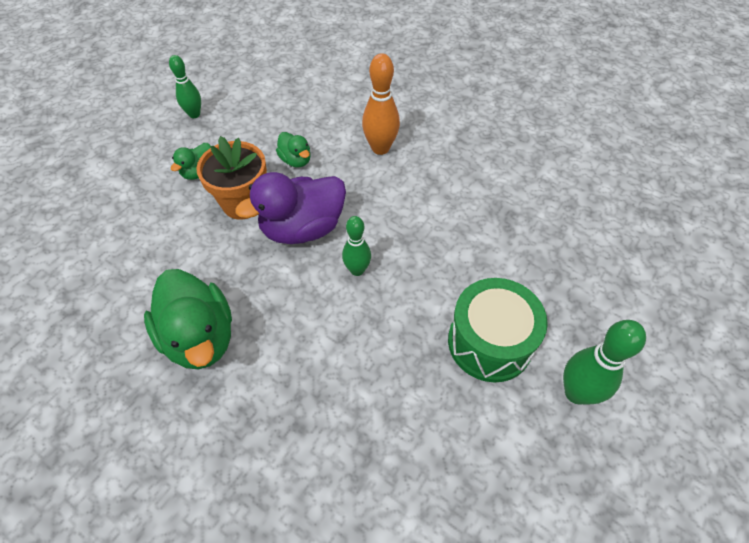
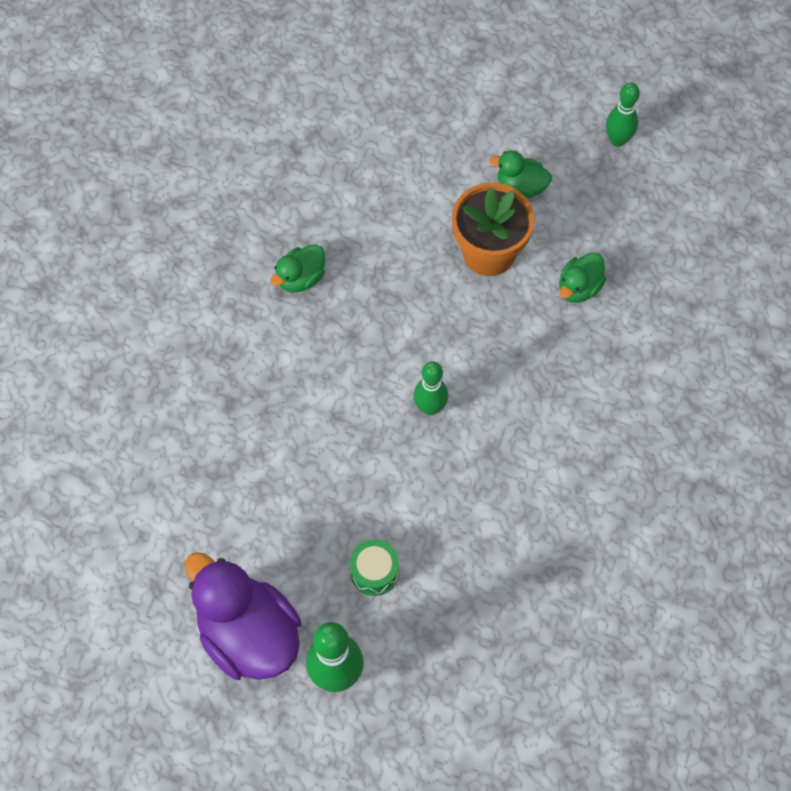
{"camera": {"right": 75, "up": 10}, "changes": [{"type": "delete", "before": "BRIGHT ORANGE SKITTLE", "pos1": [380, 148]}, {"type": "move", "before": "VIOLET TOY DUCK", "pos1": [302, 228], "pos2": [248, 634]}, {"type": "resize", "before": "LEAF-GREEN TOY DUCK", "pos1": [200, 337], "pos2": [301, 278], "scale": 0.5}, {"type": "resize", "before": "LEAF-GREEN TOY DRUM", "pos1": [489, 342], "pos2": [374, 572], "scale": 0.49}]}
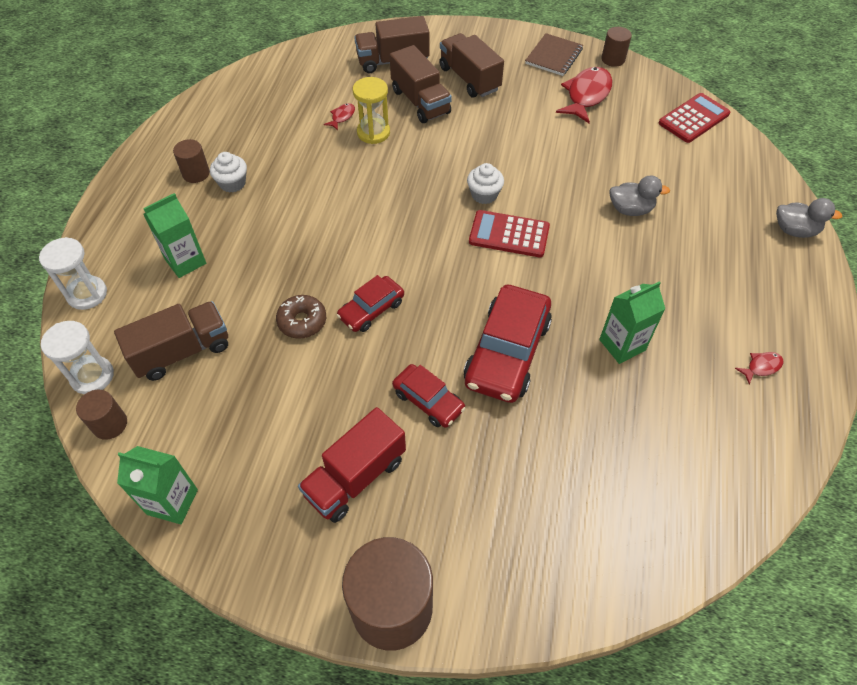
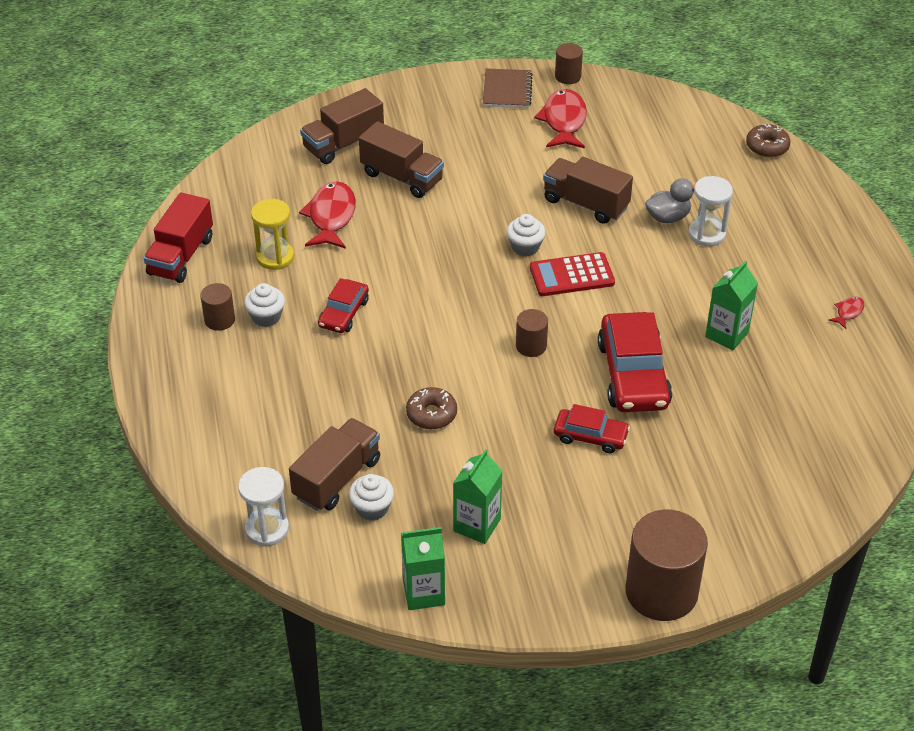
{"camera": {"right": -25, "up": -10}, "changes": [{"type": "delete", "before": "SCARLET CALCULATOR", "pos1": [693, 119]}, {"type": "delete", "before": "ASH-GREY TOY DUCK", "pos1": [794, 230]}, {"type": "insert", "after": "SNOW-WHITE FAIRY CAKE", "pos2": [372, 508]}, {"type": "insert", "after": "DARK BROWN DOUGHNUT", "pos2": [767, 147]}, {"type": "move", "before": "SNOW-WHITE SAND TIMER", "pos1": [87, 294], "pos2": [707, 234]}, {"type": "move", "before": "DARK BROWN CYLINDER", "pos1": [110, 424], "pos2": [531, 346]}, {"type": "move", "before": "LEAF-GREEN JUICE CARTON", "pos1": [185, 261], "pos2": [477, 525]}, {"type": "move", "before": "SCARLET TOY TRUCK", "pos1": [355, 477], "pos2": [181, 256]}, {"type": "move", "before": "SCARLET AUTOMOBILE", "pos1": [371, 309], "pos2": [344, 313]}, {"type": "move", "before": "YELLOW SAND TIMER", "pos1": [373, 133], "pos2": [275, 257]}, {"type": "move", "before": "DARK BROWN TOY TRUCK", "pos1": [469, 79], "pos2": [585, 204]}, {"type": "resize", "before": "SCARLET TOY FISH", "pos1": [342, 117], "pos2": [331, 217], "scale": 2.15}]}
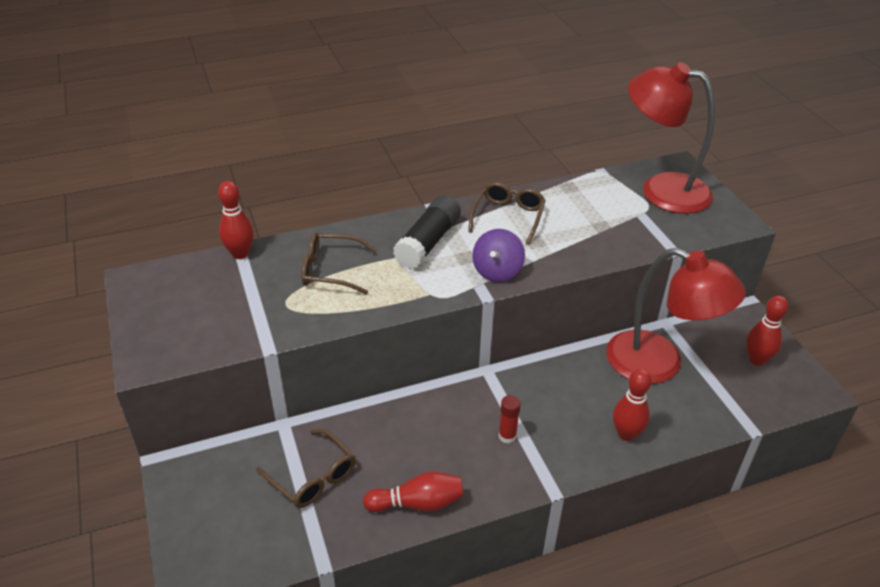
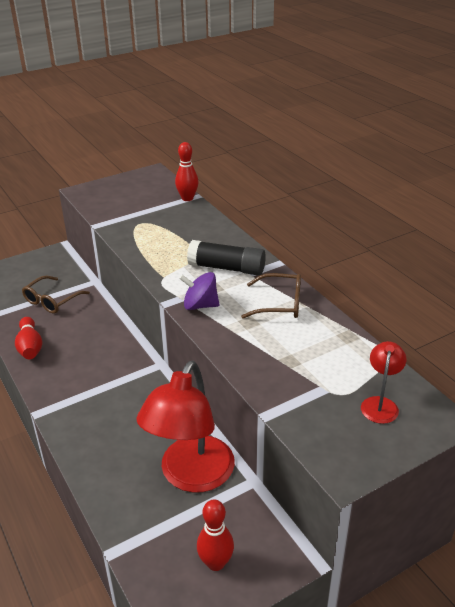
{"camera": {"right": 80, "up": -5}, "changes": [{"type": "delete", "before": "DARK BROWN EYEGLASSES", "pos1": [331, 270]}, {"type": "delete", "before": "SCARLET GLUE", "pos1": [507, 436]}, {"type": "delete", "before": "SCARLET SKITTLE", "pos1": [626, 434]}, {"type": "resize", "before": "SCARLET LAMP", "pos1": [661, 189], "pos2": [380, 404], "scale": 0.47}]}
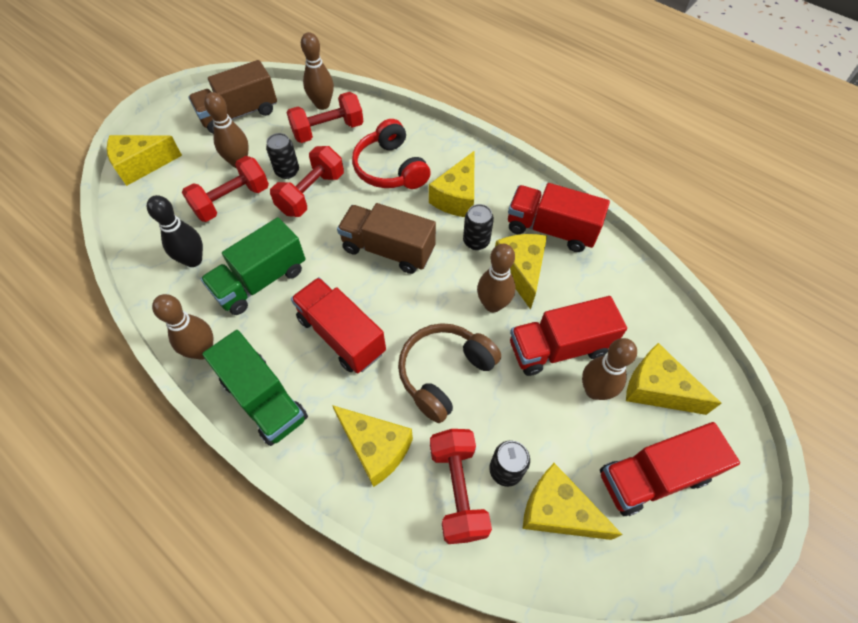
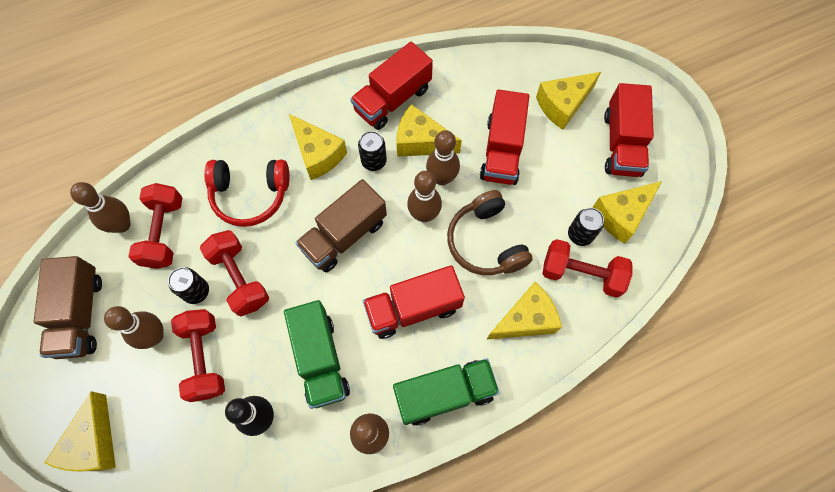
{"camera": {"right": -65, "up": 10}, "changes": [{"type": "move", "before": "DARK BROWN SKITTLE", "pos1": [594, 390], "pos2": [424, 214]}]}
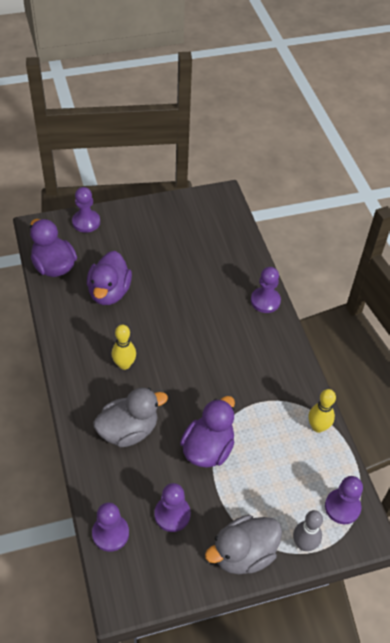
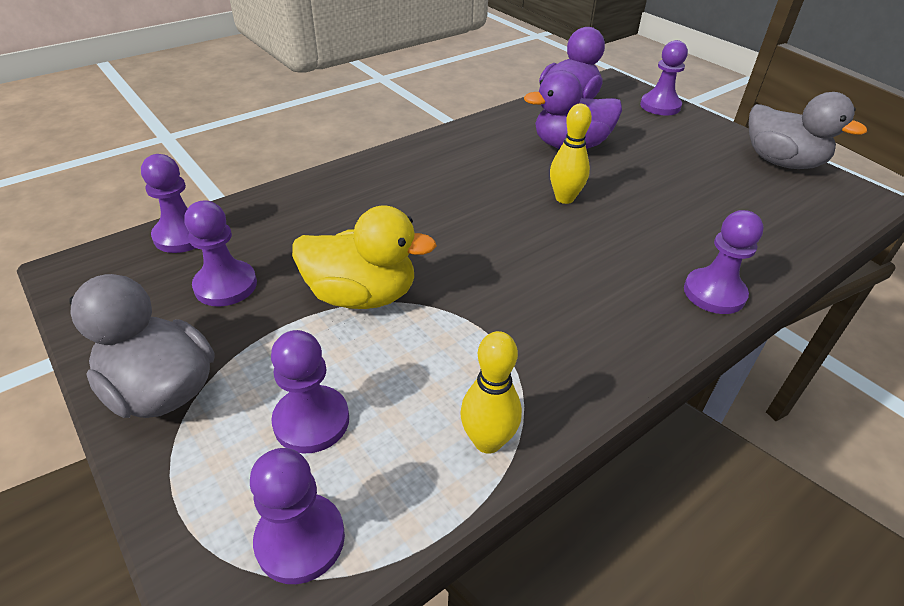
{"camera": {"right": 70, "up": -10}, "changes": [{"type": "delete", "before": "ASH-GREY SKITTLE", "pos1": [304, 544]}, {"type": "insert", "after": "VIOLET GAME PAWN", "pos2": [311, 421]}, {"type": "move", "before": "ASH-GREY TOY DUCK", "pos1": [128, 430], "pos2": [781, 162]}, {"type": "move", "before": "YELLOW SKITTLE", "pos1": [124, 364], "pos2": [564, 198]}, {"type": "recolor", "before": "VIOLET TOY DUCK", "after": "YELLOW TOY DUCK", "pos1": [208, 448], "pos2": [362, 295]}]}
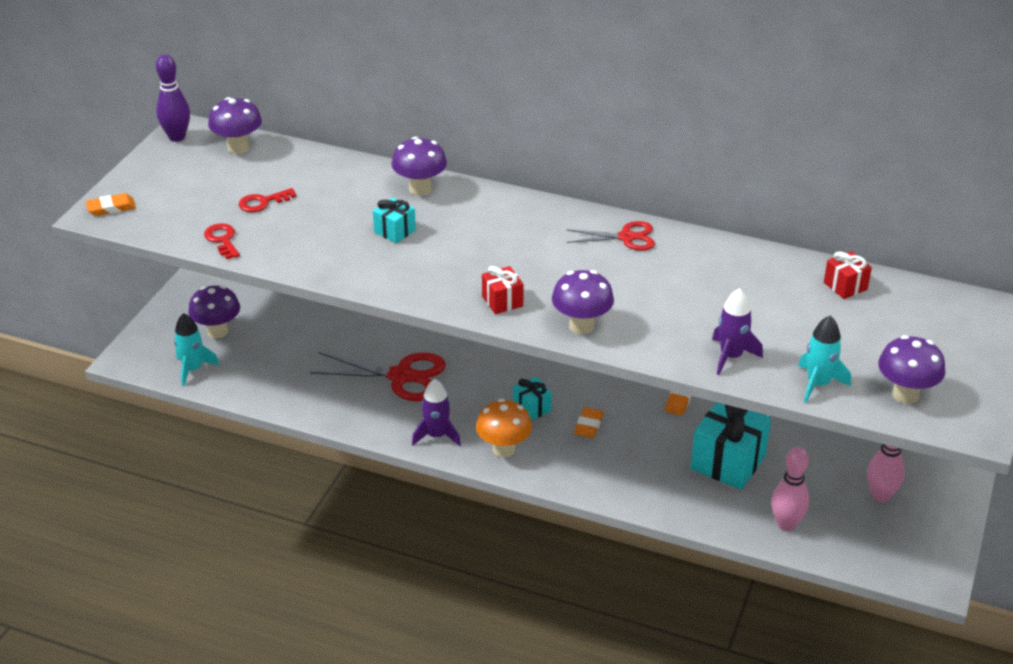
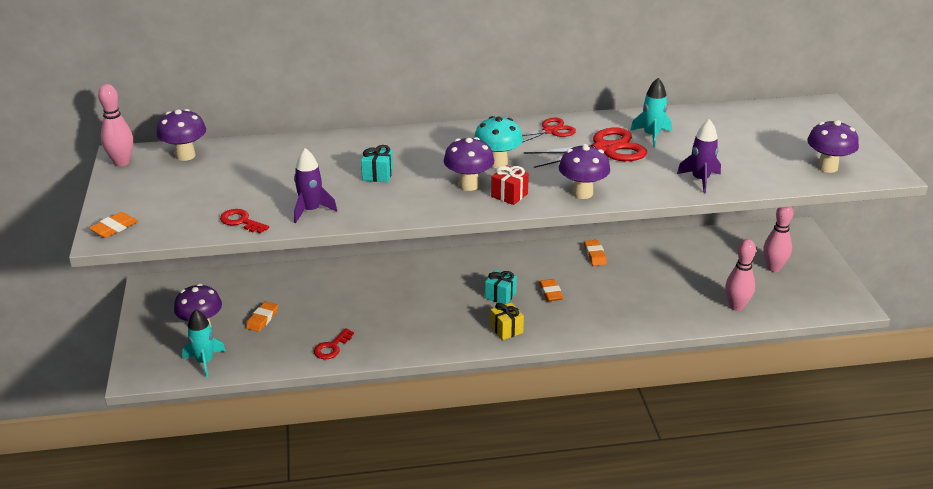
{"camera": {"right": -30, "up": -5}, "changes": [{"type": "delete", "before": "AQUA GIFT", "pos1": [728, 462]}, {"type": "delete", "before": "SCARLET GIFT", "pos1": [845, 286]}, {"type": "insert", "after": "BRIGHT ORANGE GUM ERASER", "pos2": [262, 319]}, {"type": "insert", "after": "AQUA FUNGUS", "pos2": [497, 163]}, {"type": "move", "before": "SCARLET KEY", "pos1": [263, 202], "pos2": [332, 347]}, {"type": "move", "before": "SCARLET SCISSORS", "pos1": [401, 376], "pos2": [604, 149]}, {"type": "move", "before": "VIOLET FUNGUS", "pos1": [420, 189], "pos2": [468, 185]}, {"type": "move", "before": "VIOLET ROCKET", "pos1": [436, 435], "pos2": [311, 210]}, {"type": "move", "before": "AQUA ROCKET", "pos1": [818, 384], "pos2": [651, 136]}, {"type": "replace", "before": "BRIGHT ORANGE FUNGUS", "after": "YELLOW GIFT", "pos1": [504, 449], "pos2": [506, 329]}, {"type": "recolor", "before": "VIOLET SKITTLE", "after": "PINK SKITTLE", "pos1": [177, 137], "pos2": [122, 162]}]}
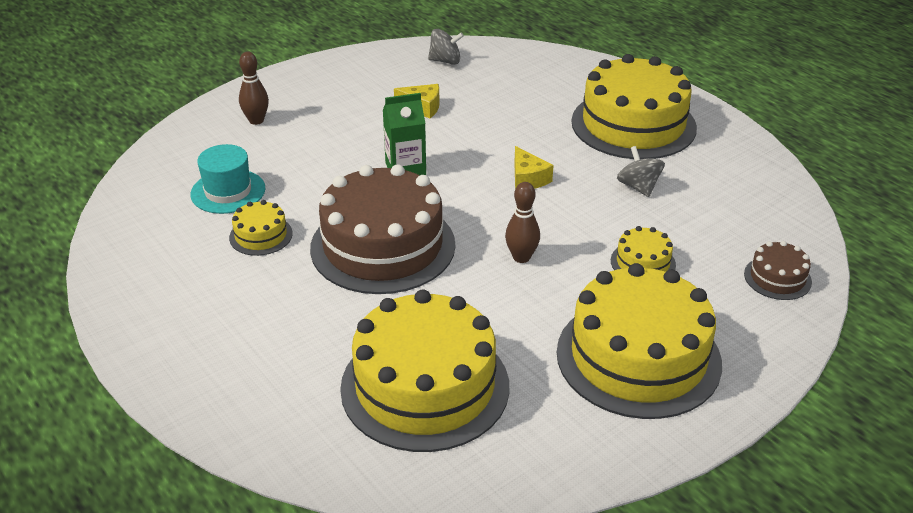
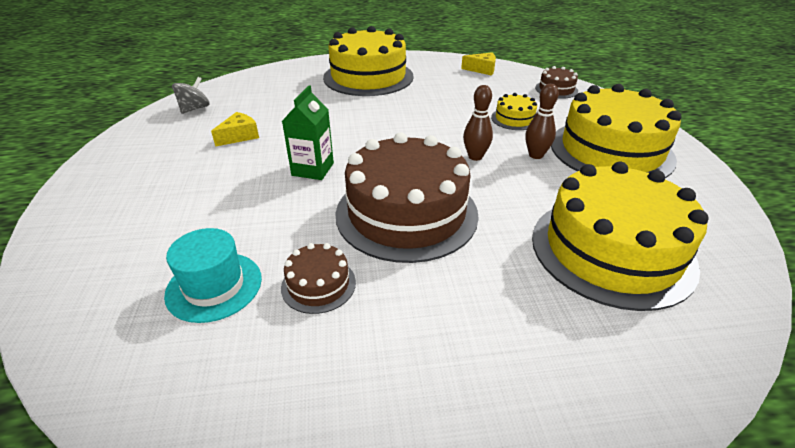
{"camera": {"right": -60, "up": 0}, "changes": [{"type": "delete", "before": "ASH-GREY SPINNING TOP", "pos1": [638, 187]}, {"type": "move", "before": "DARK BROWN SKITTLE", "pos1": [256, 120], "pos2": [535, 155]}, {"type": "move", "before": "YELLOW CHEESE WEDGE", "pos1": [528, 178], "pos2": [482, 69]}, {"type": "recolor", "before": "YELLOW LAYER CAKE", "after": "DARK BROWN LAYER CAKE", "pos1": [261, 235], "pos2": [318, 284]}]}
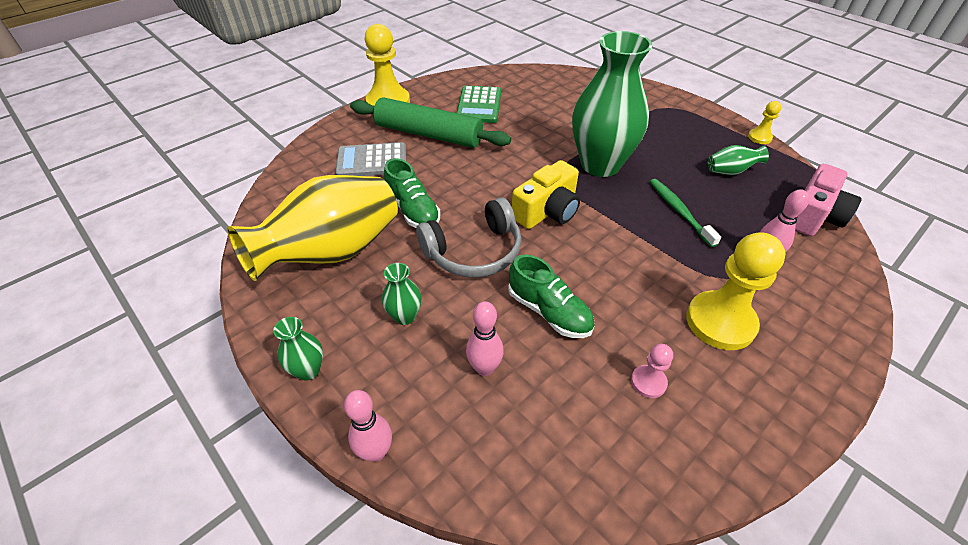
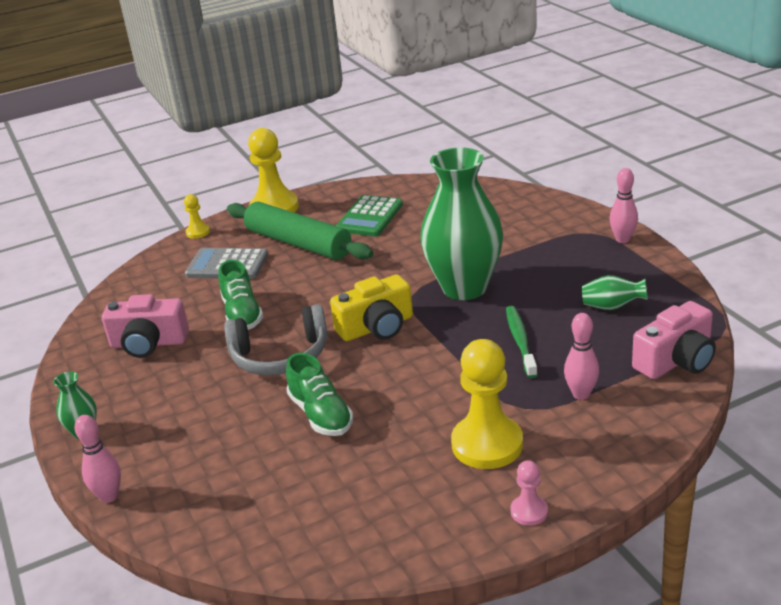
{"camera": {"right": 20, "up": -15}, "changes": [{"type": "delete", "before": "LEAF-GREEN TALL VASE", "pos1": [405, 316]}, {"type": "move", "before": "PINK SKITTLE", "pos1": [484, 368], "pos2": [622, 239]}, {"type": "move", "before": "PINK GAME PAWN", "pos1": [648, 382], "pos2": [529, 512]}, {"type": "move", "before": "YELLOW GAME PAWN", "pos1": [759, 137], "pos2": [198, 232]}, {"type": "replace", "before": "YELLOW TALL VASE", "after": "PINK CAMERA", "pos1": [332, 253], "pos2": [149, 343]}]}
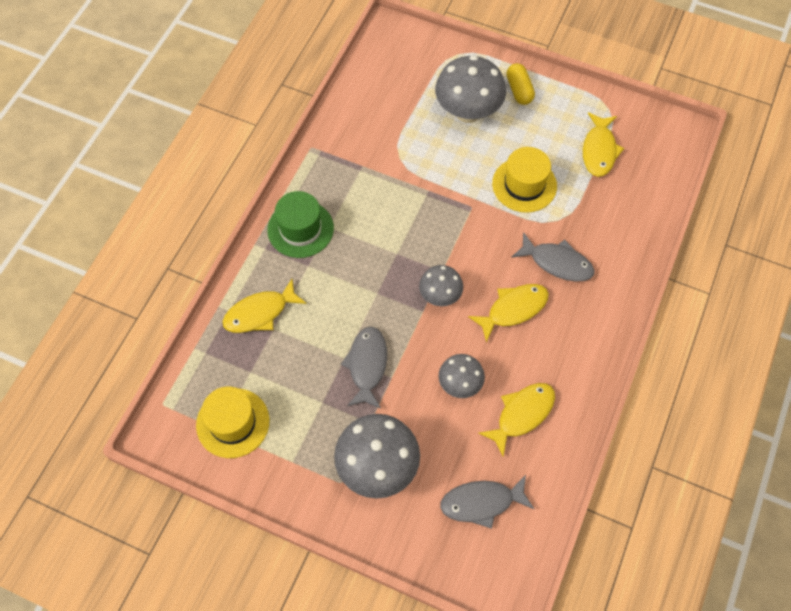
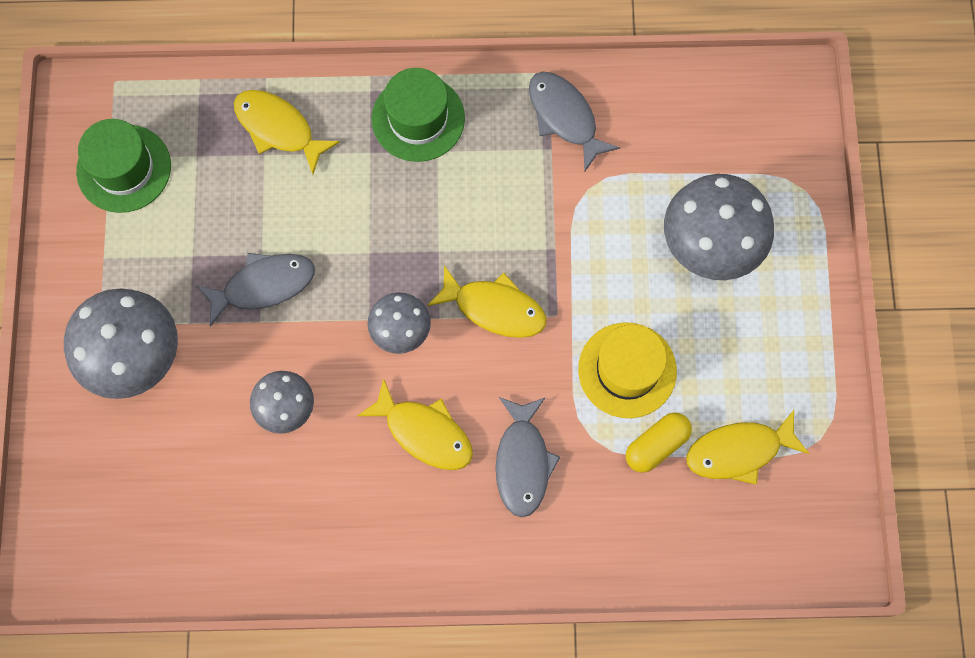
{"camera": {"right": 65, "up": 10}, "changes": [{"type": "move", "before": "ASH-GREY TOY FISH", "pos1": [481, 502], "pos2": [564, 117]}, {"type": "move", "before": "YELLOW TOY FISH", "pos1": [522, 414], "pos2": [494, 308]}, {"type": "move", "before": "YELLOW CAPSULE", "pos1": [519, 90], "pos2": [656, 445]}, {"type": "recolor", "before": "YELLOW TALL HAT", "after": "LEAF-GREEN TALL HAT", "pos1": [233, 423], "pos2": [124, 168]}]}
